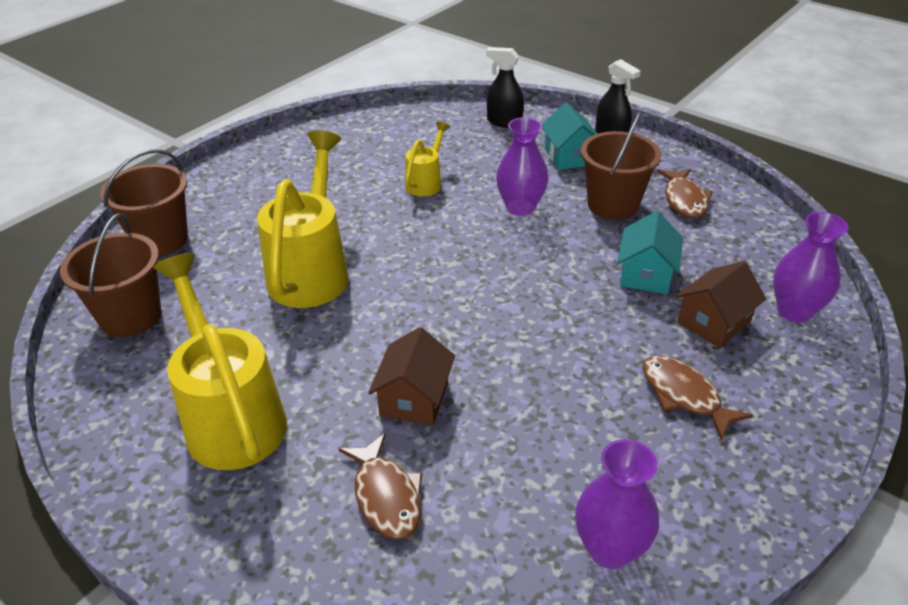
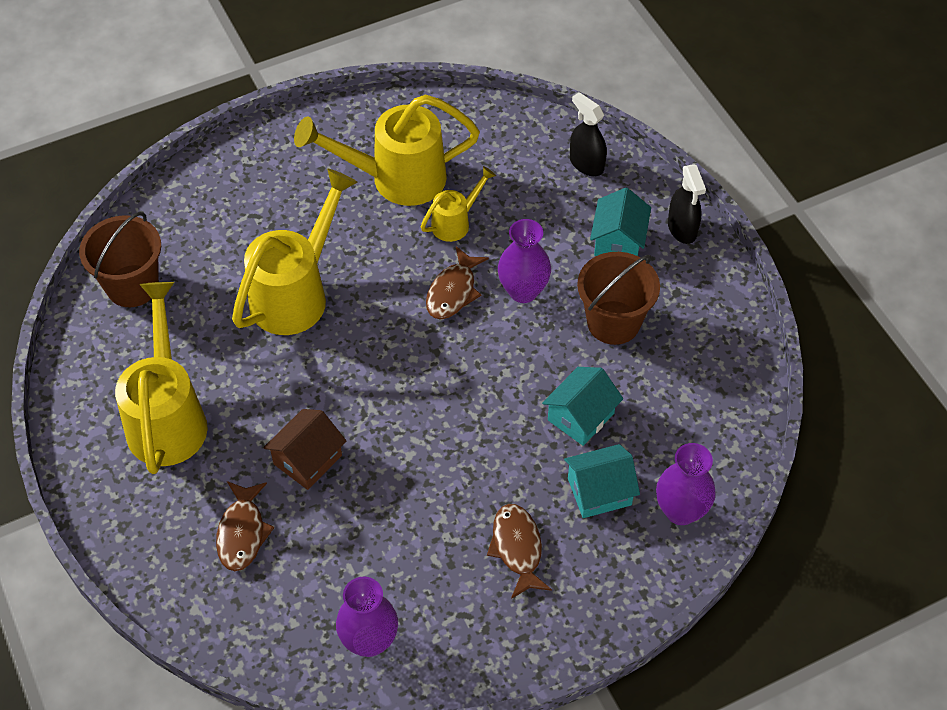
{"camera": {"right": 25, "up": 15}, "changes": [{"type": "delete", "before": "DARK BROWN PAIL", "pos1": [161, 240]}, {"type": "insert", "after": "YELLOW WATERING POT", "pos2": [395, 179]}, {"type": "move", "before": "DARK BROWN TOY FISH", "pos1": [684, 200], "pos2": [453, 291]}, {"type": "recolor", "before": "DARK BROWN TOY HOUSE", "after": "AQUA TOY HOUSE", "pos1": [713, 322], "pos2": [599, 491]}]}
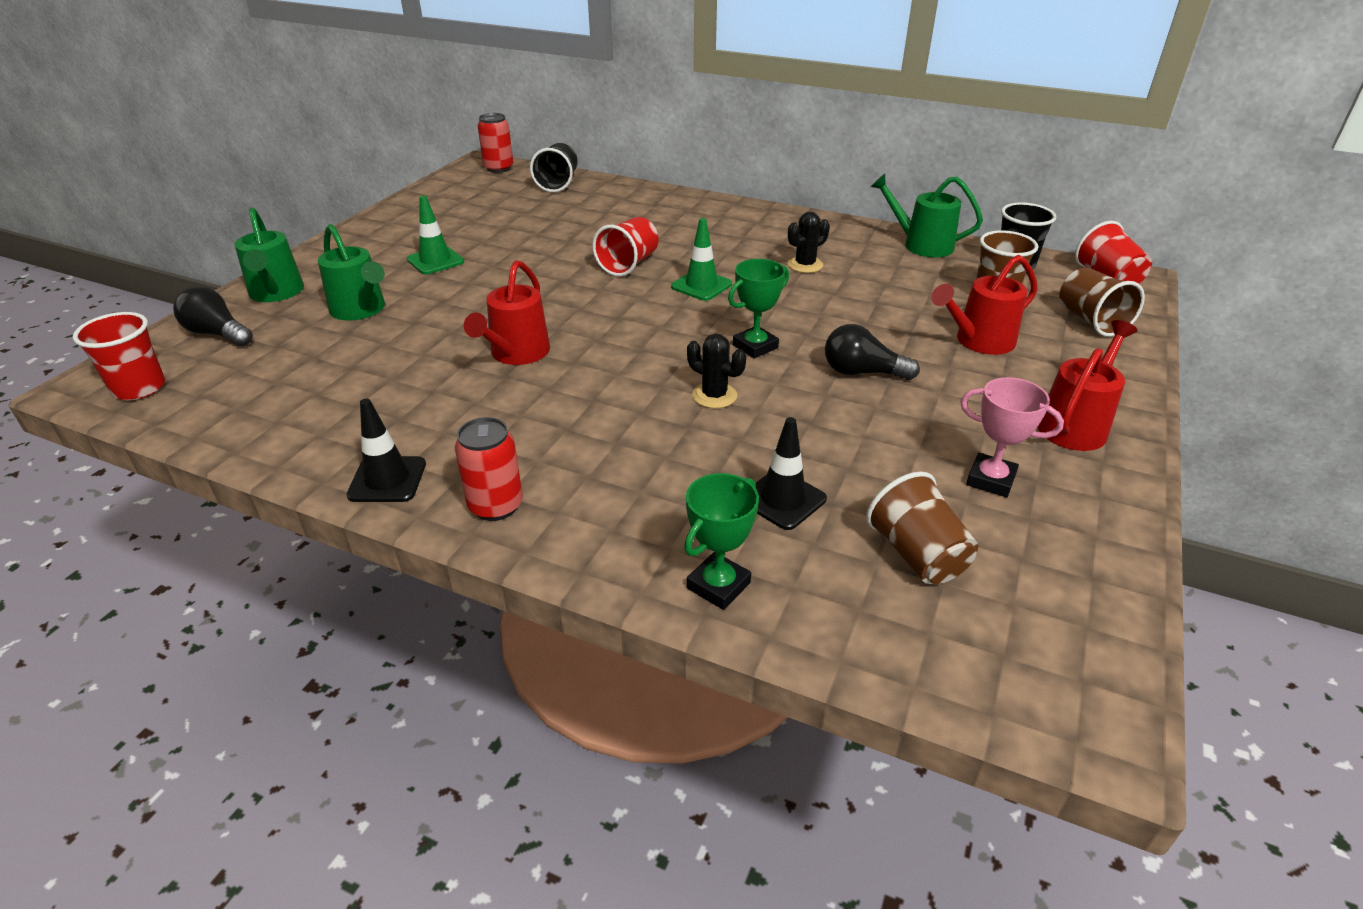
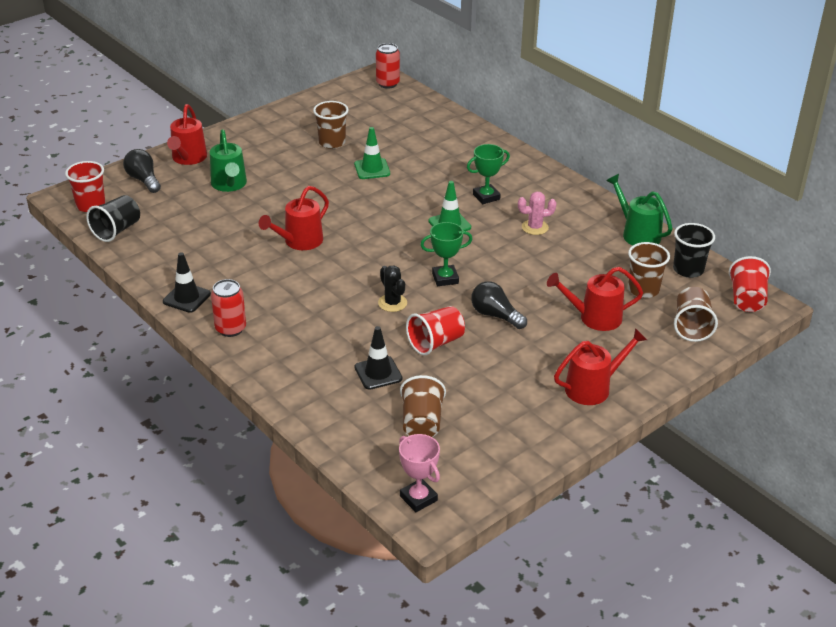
{"camera": {"right": 25, "up": 0}, "changes": [{"type": "insert", "after": "DARK BROWN CUP", "pos2": [332, 142]}, {"type": "move", "before": "LEAF-GREEN SAFETY CONE", "pos1": [435, 261], "pos2": [372, 169]}, {"type": "move", "before": "EBONY CUP", "pos1": [558, 183], "pos2": [117, 230]}, {"type": "move", "before": "SCARLET CUP", "pos1": [628, 264], "pos2": [436, 343]}, {"type": "move", "before": "LEAF-GREEN TROPHY", "pos1": [718, 585], "pos2": [486, 197]}, {"type": "move", "before": "PINK TROPHY", "pos1": [990, 480], "pos2": [418, 498]}, {"type": "recolor", "before": "LEAF-GREEN WATERING POT", "after": "SCARLET WATERING POT", "pos1": [276, 293], "pos2": [188, 158]}, {"type": "recolor", "before": "EBONY SAGUARO CACTUS", "after": "PINK SAGUARO CACTUS", "pos1": [805, 265], "pos2": [535, 227]}]}
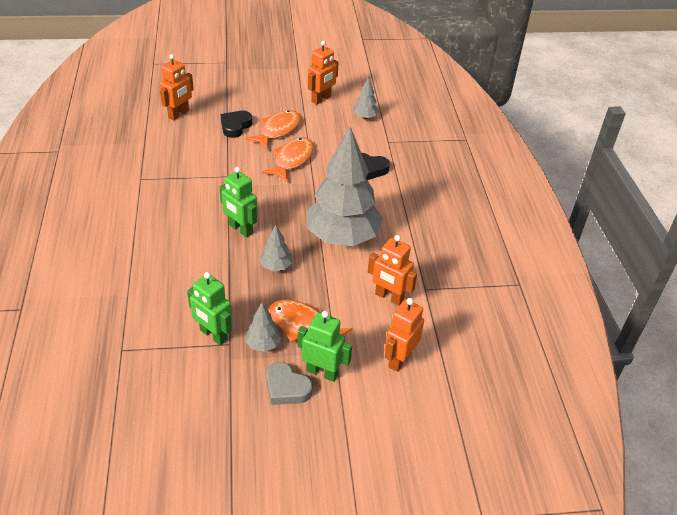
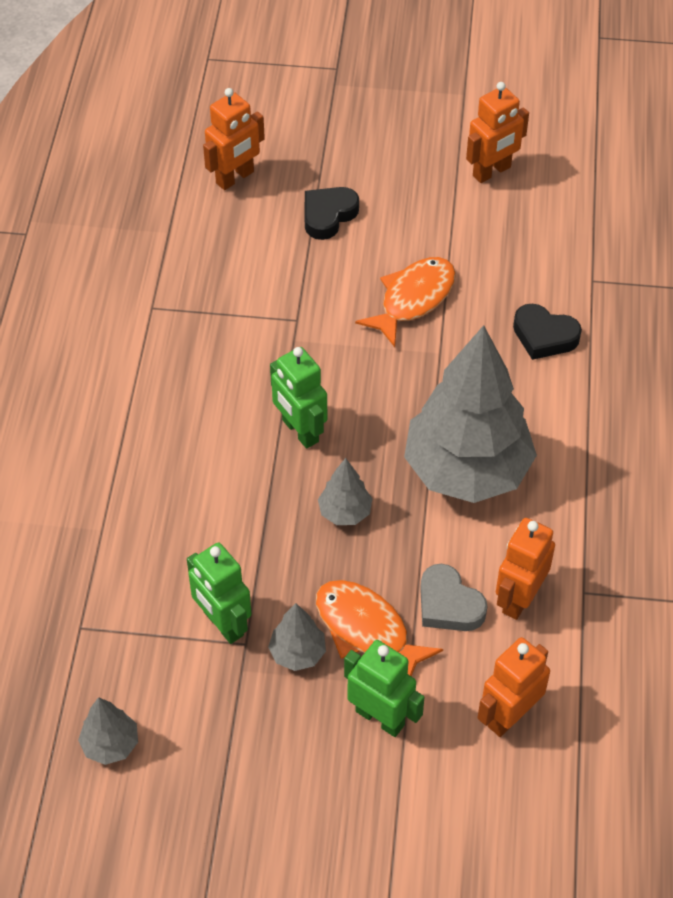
{"camera": {"right": 15, "up": 10}, "changes": [{"type": "delete", "before": "BRIGHT ORANGE TOY FISH", "pos1": [278, 130]}, {"type": "move", "before": "ASH-GREY HEART", "pos1": [286, 388], "pos2": [449, 604]}, {"type": "move", "before": "ASH-GREY FIR TREE", "pos1": [365, 117], "pos2": [110, 744]}, {"type": "rotate", "before": "BRIGHT ORANGE TOY ROBOT", "pos1": [389, 297], "pos2": [519, 598], "turn": 75}]}
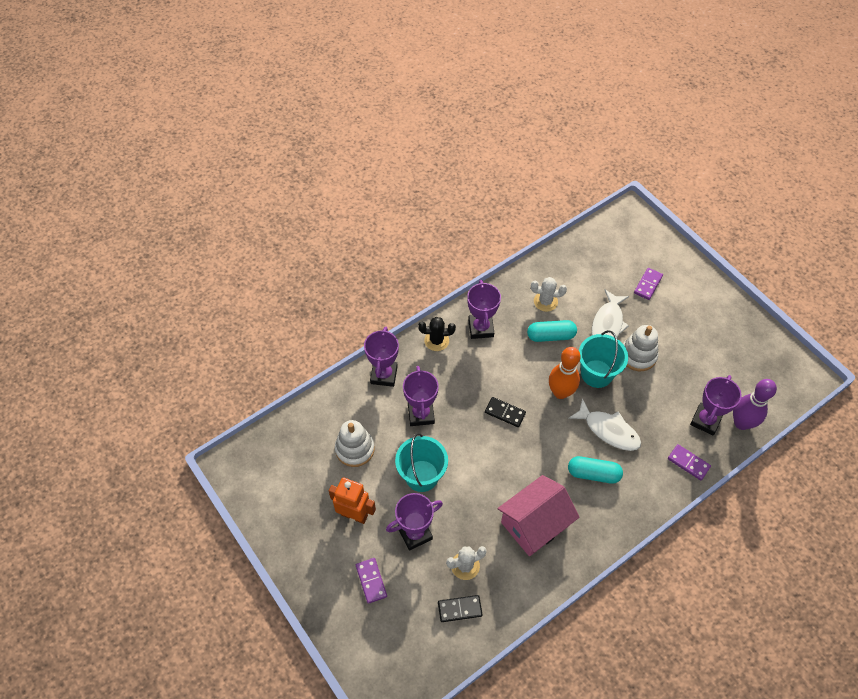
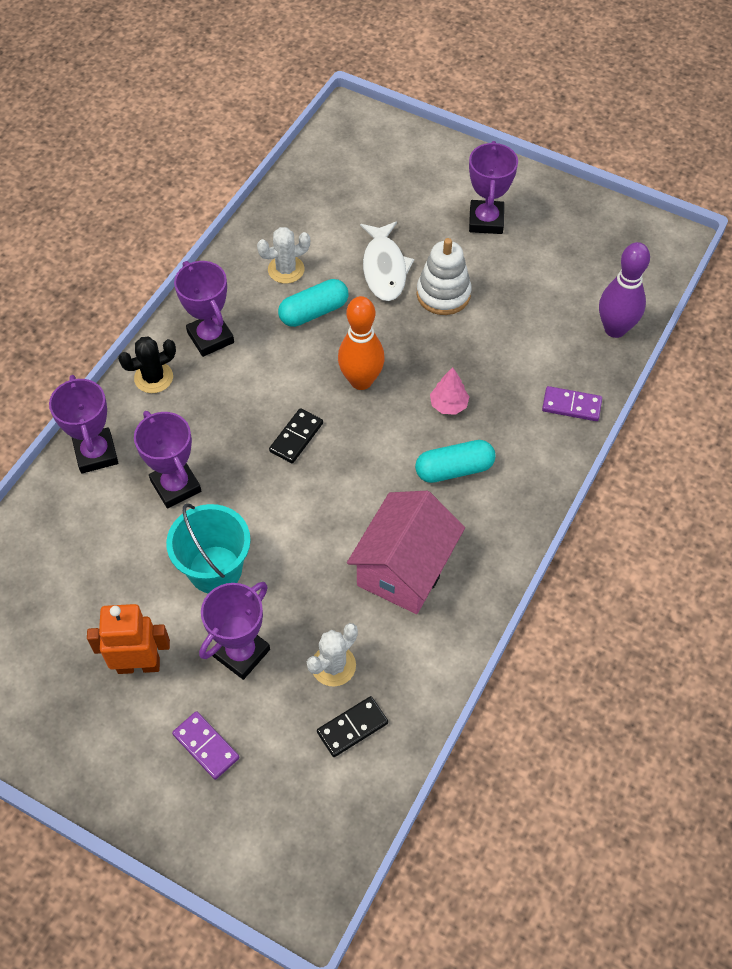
{"camera": {"right": -25, "up": 0}, "changes": [{"type": "delete", "before": "SNOW-WHITE RING STACKER", "pos1": [355, 449]}, {"type": "delete", "before": "AQUA PAIL", "pos1": [596, 373]}, {"type": "delete", "before": "VIOLET DOMINO", "pos1": [648, 285]}, {"type": "move", "before": "VIOLET TROPHY", "pos1": [705, 420], "pos2": [486, 221]}, {"type": "replace", "before": "SNOW-WHITE TOY FISH", "after": "PINK FIR TREE", "pos1": [608, 430], "pos2": [448, 405]}, {"type": "rotate", "before": "EBONY DOMINO", "pos1": [505, 413], "pos2": [296, 437], "turn": -60}]}
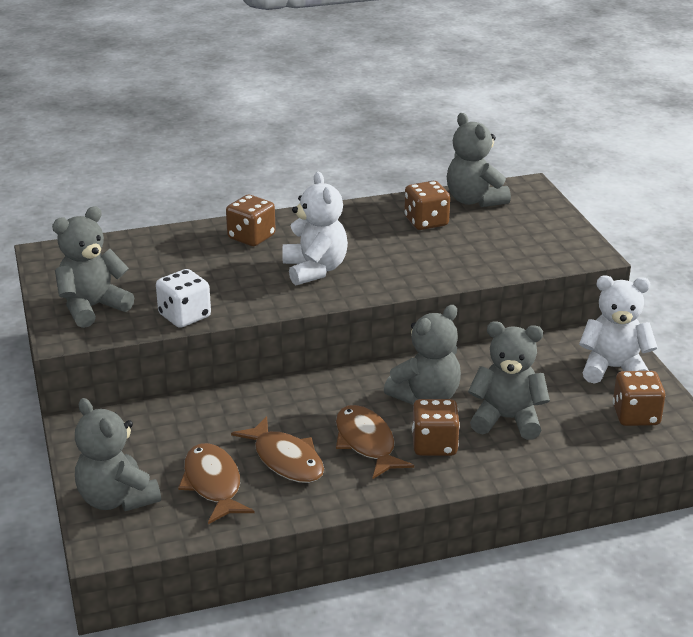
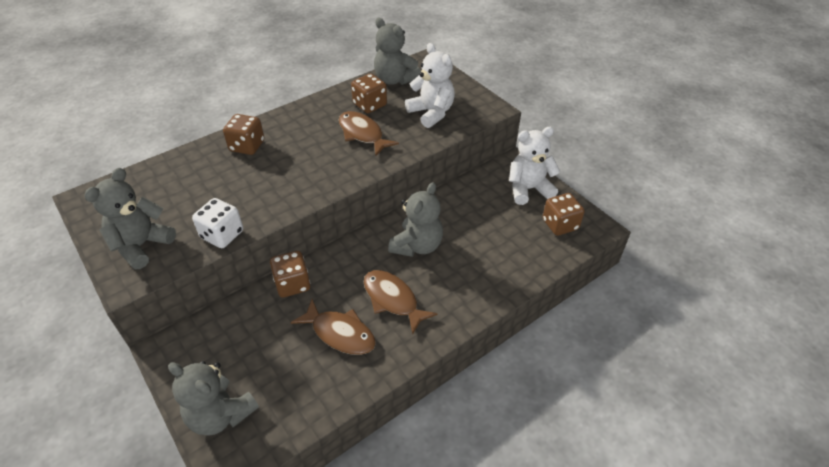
{"camera": {"right": -20, "up": 15}, "changes": [{"type": "delete", "before": "ASH-GREY STUFFED BEAR", "pos1": [507, 419]}, {"type": "move", "before": "DARK BROWN TOY FISH", "pos1": [213, 484], "pos2": [362, 134]}, {"type": "move", "before": "SNOW-WHITE STUFFED BEAR", "pos1": [315, 270], "pos2": [431, 113]}, {"type": "move", "before": "DARK BROWN DICE", "pos1": [434, 445], "pos2": [292, 284]}]}
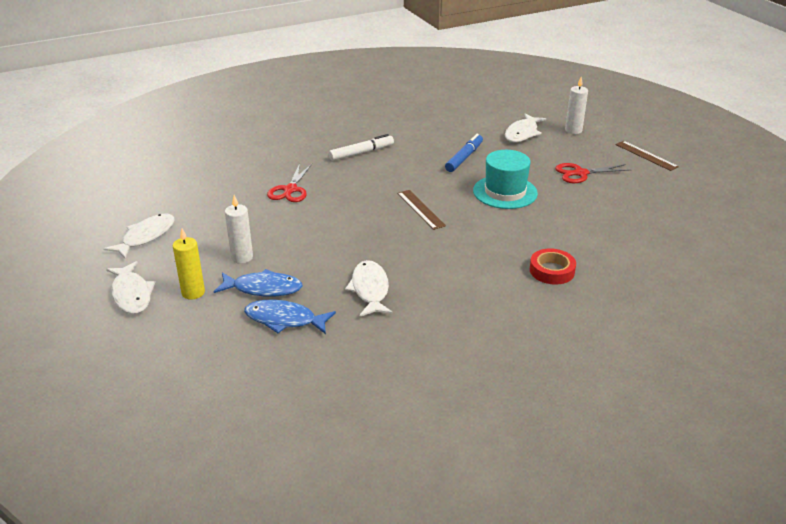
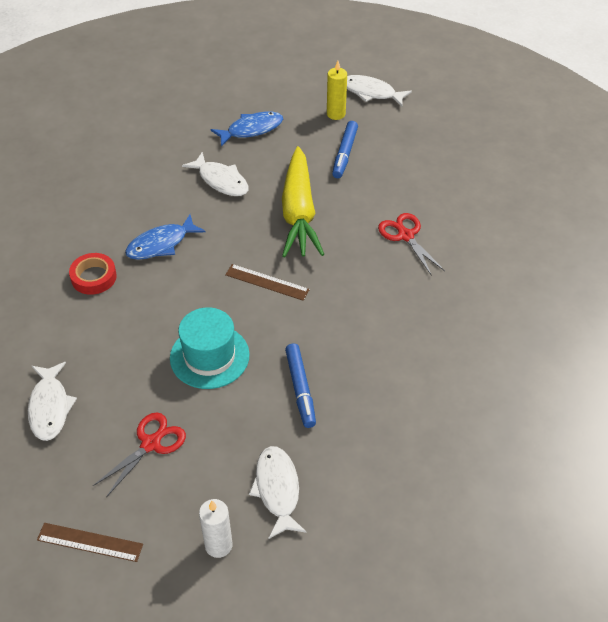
{"camera": {"right": 140, "up": 15}, "changes": [{"type": "delete", "before": "SNOW-WHITE MARKER PEN", "pos1": [361, 153]}, {"type": "insert", "after": "YELLOW TOY CARROT", "pos2": [299, 212]}, {"type": "move", "before": "SNOW-WHITE TOY FISH", "pos1": [146, 237], "pos2": [50, 407]}, {"type": "move", "before": "ROYAL BLUE TOY FISH", "pos1": [263, 288], "pos2": [161, 244]}, {"type": "replace", "before": "SNOW-WHITE WAX CANDLE", "after": "ROYAL BLUE MARKER PEN", "pos1": [242, 257], "pos2": [344, 154]}]}
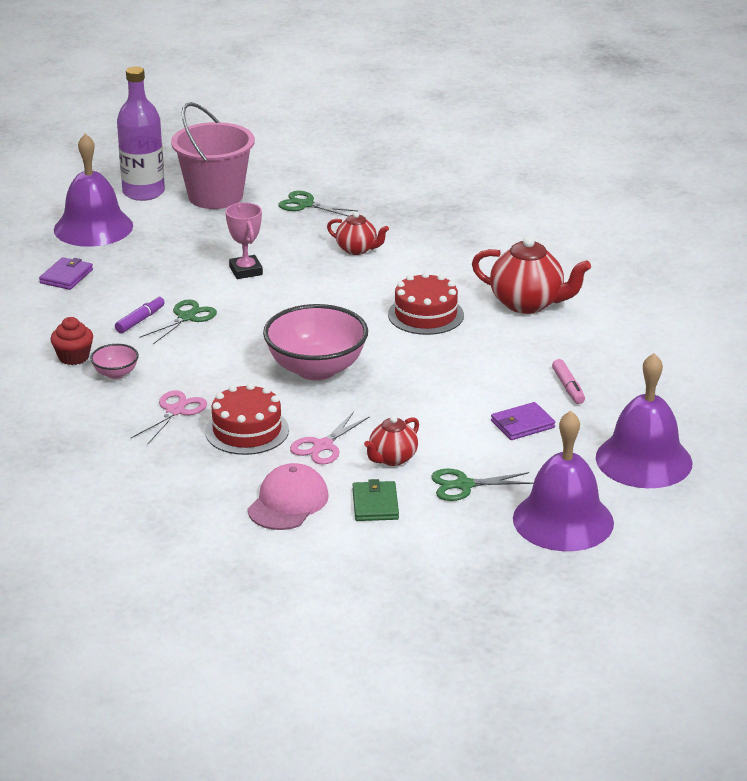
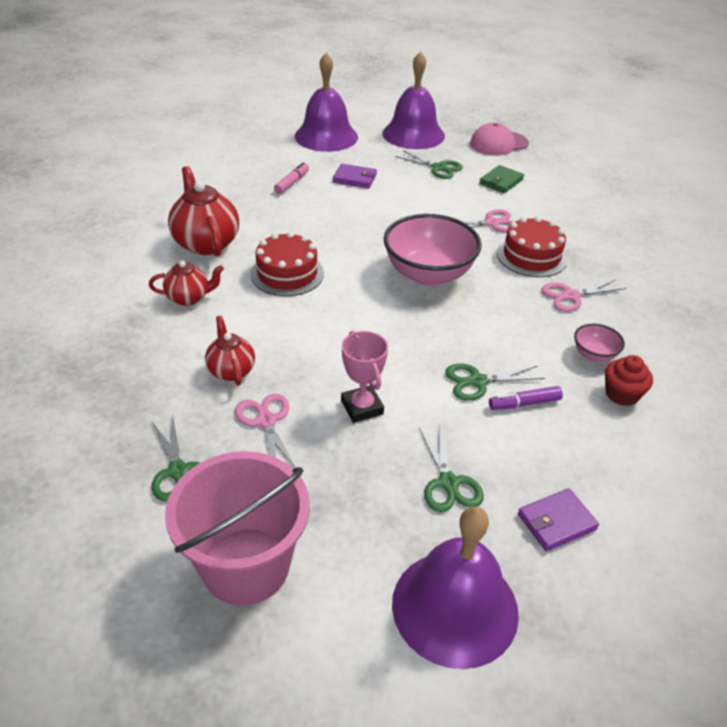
{"camera": {"right": -140, "up": 10}, "changes": [{"type": "delete", "before": "VIOLET DRINK BOTTLE", "pos1": [143, 192]}, {"type": "insert", "after": "PINK SCISSORS", "pos2": [266, 421]}, {"type": "insert", "after": "LEAF-GREEN SCISSORS", "pos2": [448, 483]}, {"type": "move", "before": "PINK CAP", "pos1": [288, 502], "pos2": [498, 143]}, {"type": "move", "before": "SCARLET CHINA TEAPOT", "pos1": [392, 459], "pos2": [189, 298]}, {"type": "rotate", "before": "PINK TROPHY", "pos1": [246, 271], "pos2": [362, 407], "turn": -45}]}
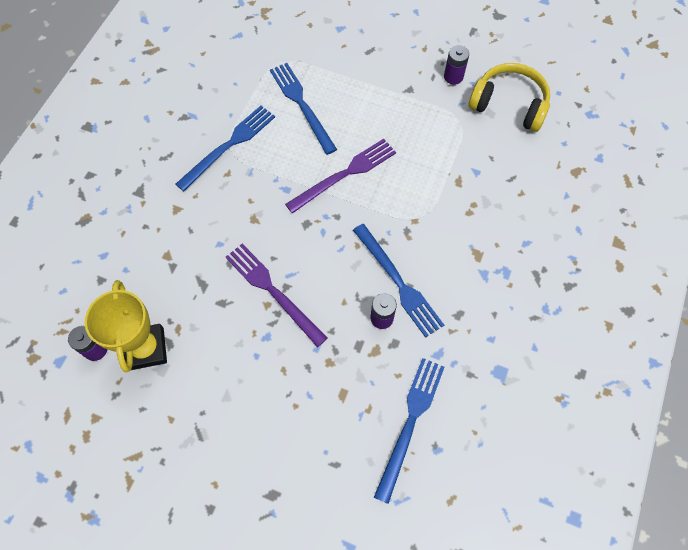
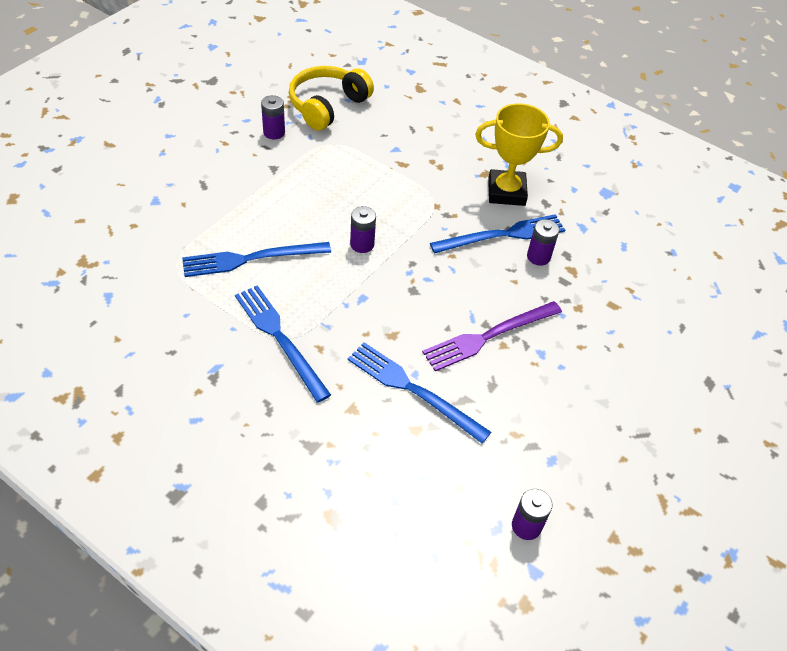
{"camera": {"right": -80, "up": -15}, "changes": [{"type": "move", "before": "YELLOW TROPHY", "pos1": [146, 349], "pos2": [506, 192]}, {"type": "move", "before": "ROYAL BLUE DINNER FORK", "pos1": [410, 422], "pos2": [413, 390]}, {"type": "replace", "before": "VIOLET DINNER FORK", "after": "VIOLET POWER CELL", "pos1": [345, 174], "pos2": [362, 244]}]}
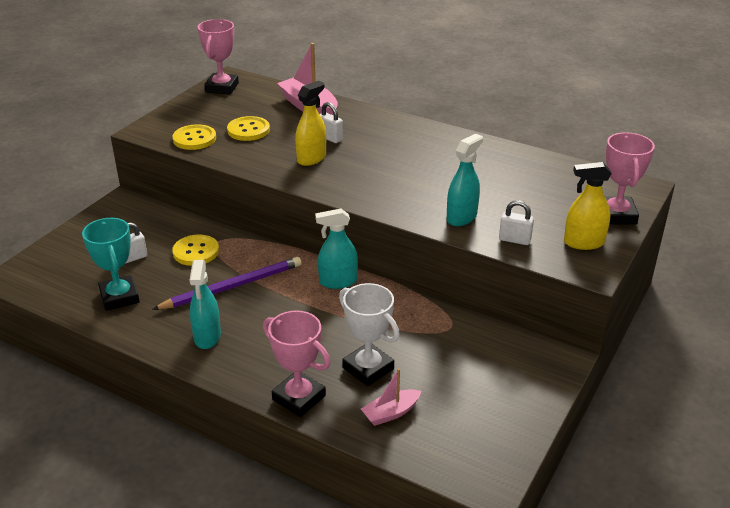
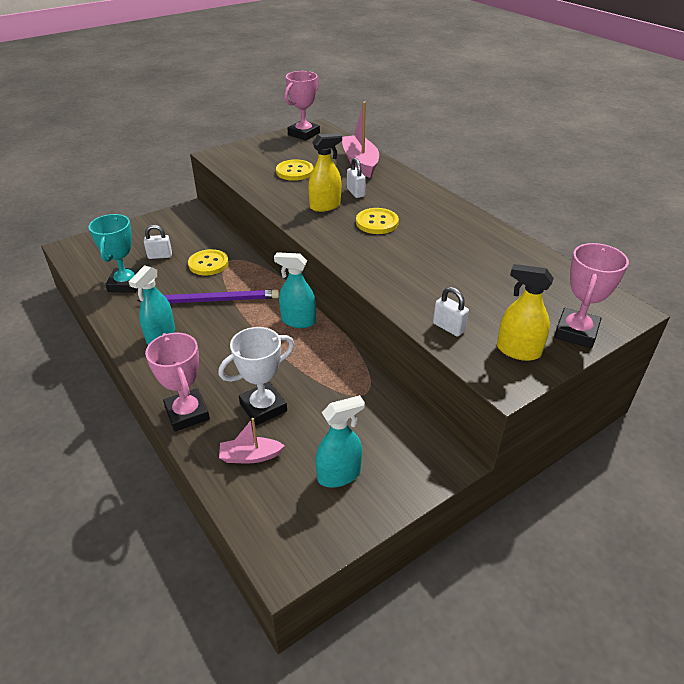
{"camera": {"right": 25, "up": 5}, "changes": [{"type": "move", "before": "YELLOW SEWING BUTTON", "pos1": [194, 139], "pos2": [377, 222]}, {"type": "move", "before": "AQUA SPRAY CLEANER", "pos1": [461, 217], "pos2": [339, 475]}, {"type": "rotate", "before": "SNOW-WHITE TROPHY", "pos1": [368, 368], "pos2": [263, 407], "turn": 75}]}
